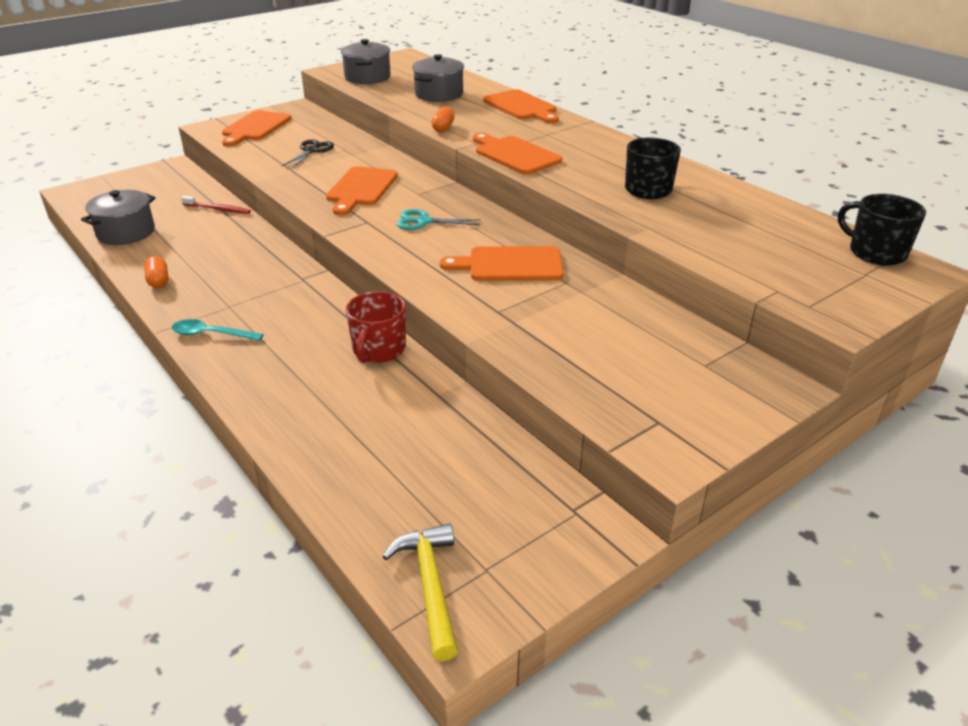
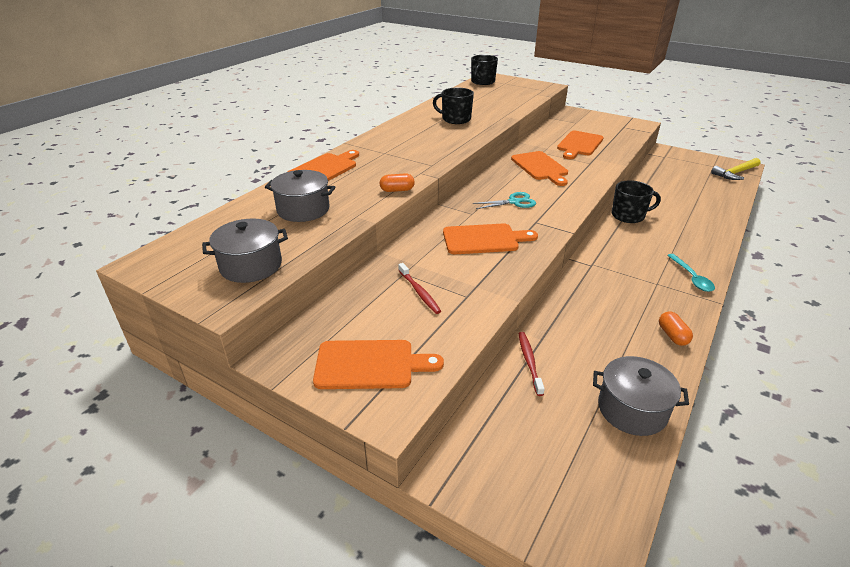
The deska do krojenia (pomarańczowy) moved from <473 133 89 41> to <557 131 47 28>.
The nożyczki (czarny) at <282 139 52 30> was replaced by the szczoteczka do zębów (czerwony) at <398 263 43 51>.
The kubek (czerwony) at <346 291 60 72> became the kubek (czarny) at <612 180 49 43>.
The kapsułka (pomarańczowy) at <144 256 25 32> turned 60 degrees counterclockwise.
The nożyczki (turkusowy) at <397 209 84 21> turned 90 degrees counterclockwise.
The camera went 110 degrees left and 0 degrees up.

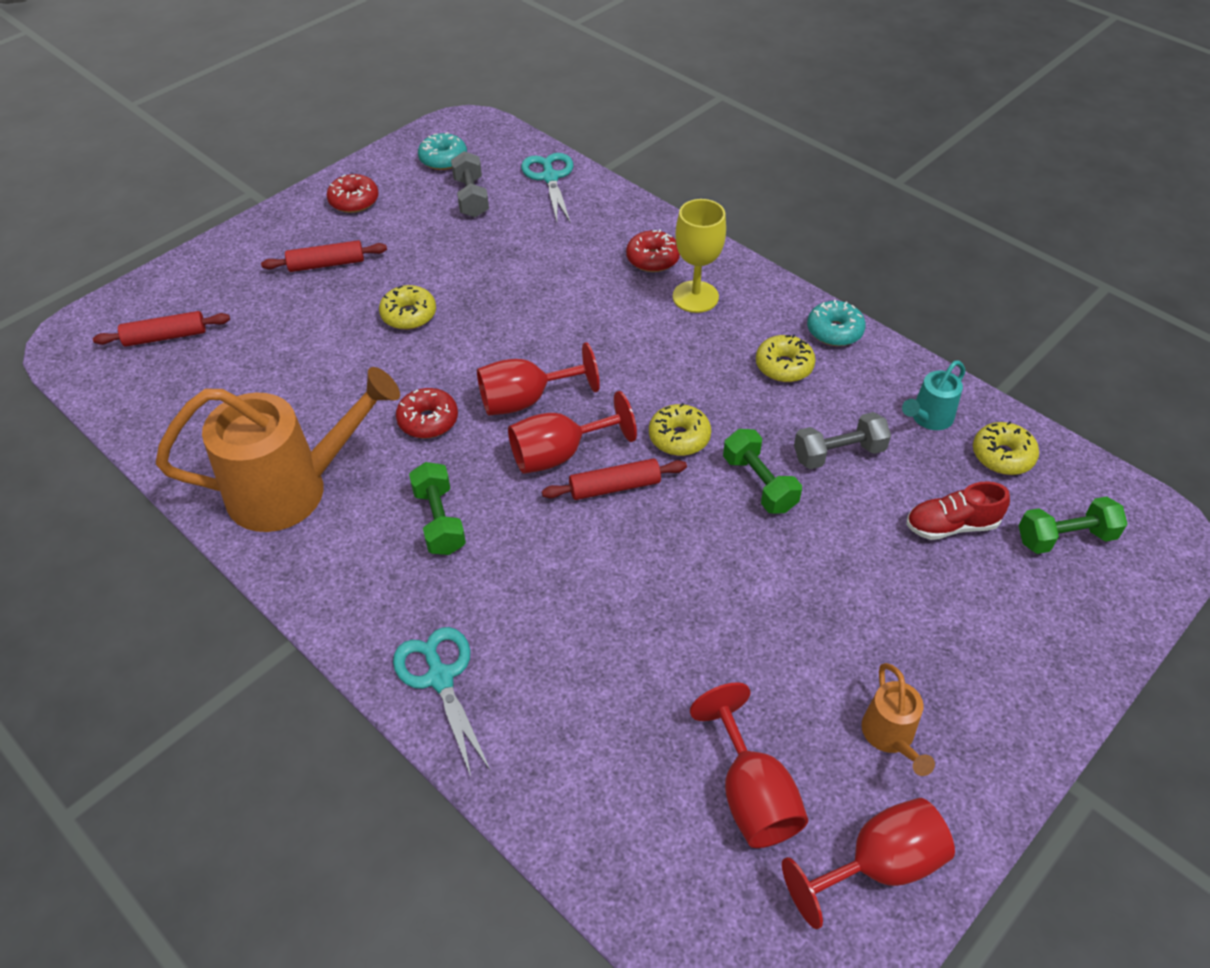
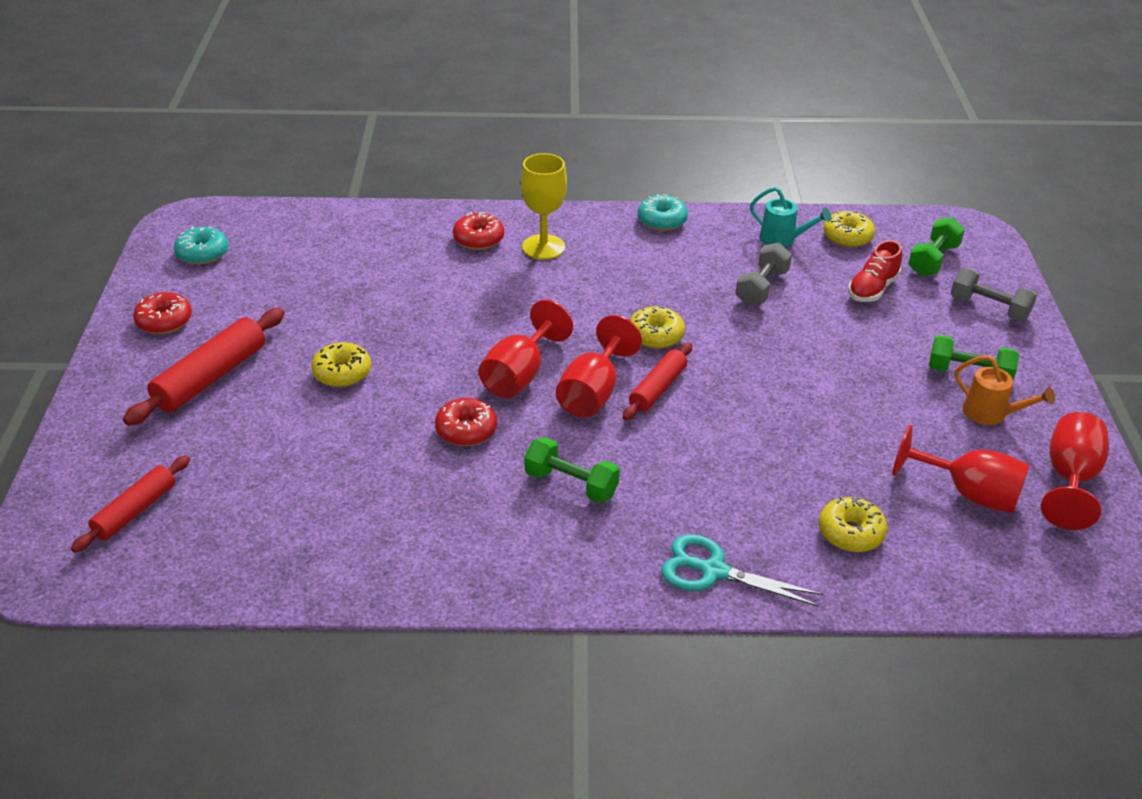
The konewka (pomarańczowy) at <156 367 244 165> disappeared.
The nożyczki (turkusowy) at <521 153 52 71> disappeared.
The hantel (szary) moved from <451 151 38 67> to <951 268 86 53>.
The hantel (zielony) moved from <723 429 79 85> to <929 335 91 46>.
The donut (żółty) moved from <756 334 60 48> to <819 496 68 56>.
The konewka (turkusowy) at <902 360 63 70> turned 60 degrees counterclockwise.
The wałek do ciasta (czerwony) at <261 240 126 32> changed to 1.55 times the size.
The camera went 45 degrees left and 10 degrees down.

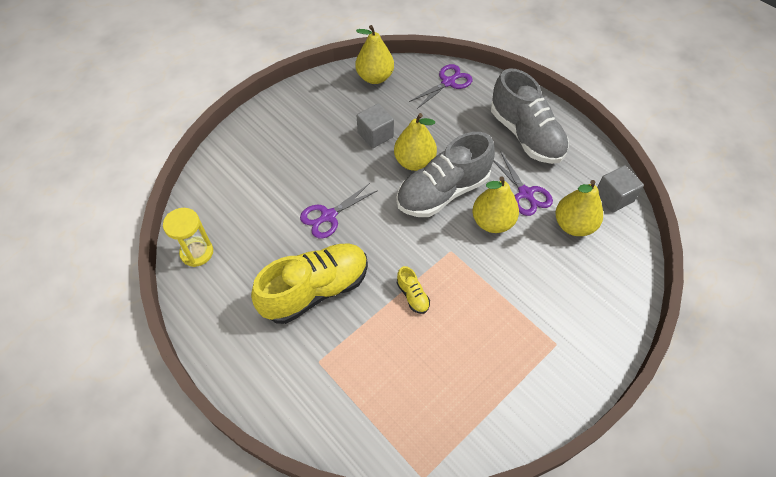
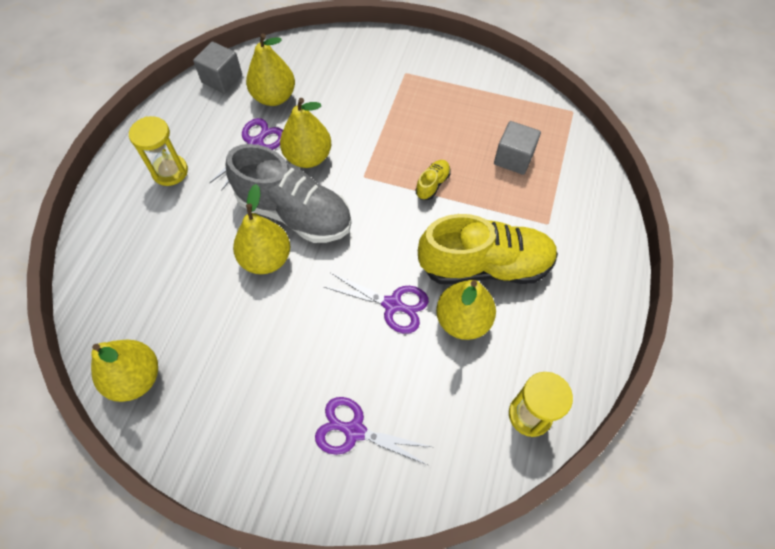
The gruszka (żółty) at <436 280 60 60> appeared.
The sześcian (szary) moved from <357 103 37 45> to <494 121 47 54>.
The nożyczki (fioletowy) moved from <409 64 63 45> to <315 397 117 68>.
The but (szary) at <491 68 78 96> was replaced by the klepsydra (żółty) at <129 116 59 70>.
The but (żółty) at <251 244 117 80> turned 150 degrees clockwise.
The camera went 120 degrees left and 5 degrees up.

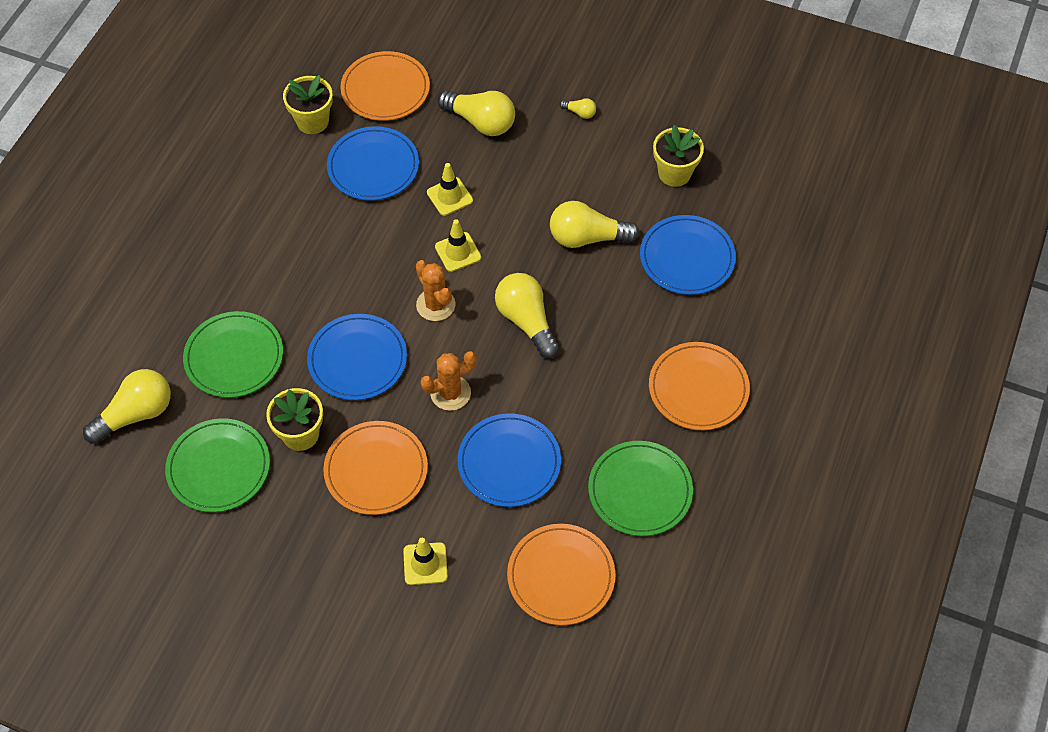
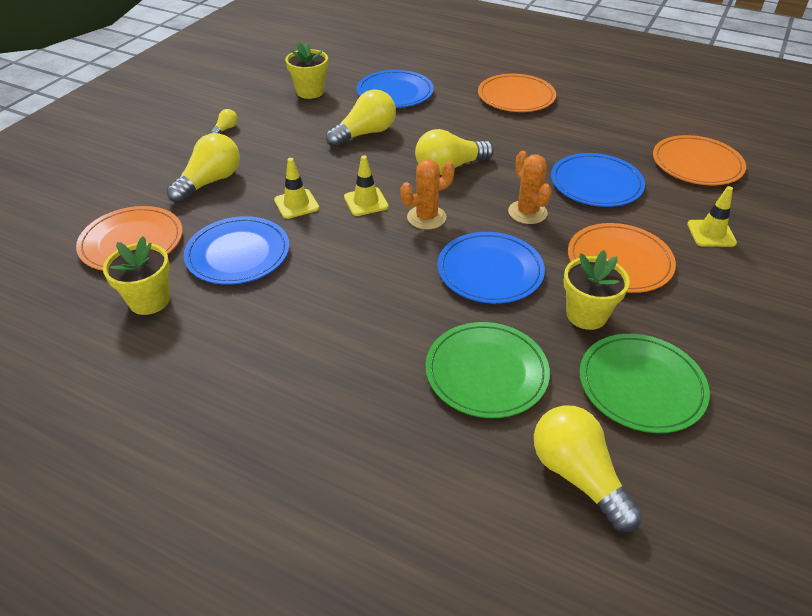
The talerz (zielony) at <588 441 105 95> disappeared.
The żarówka (żółty) at <550 201 90 47> turned 135 degrees counterclockwise.
The camera went 85 degrees left and 15 degrees down.

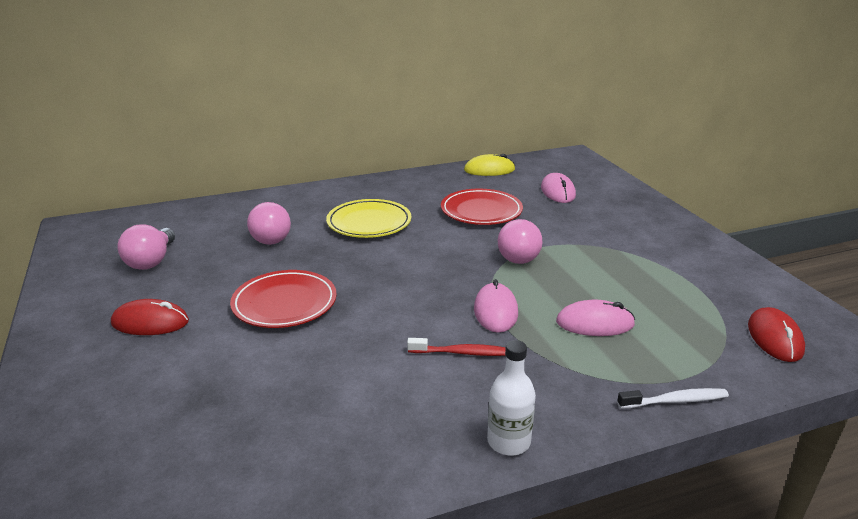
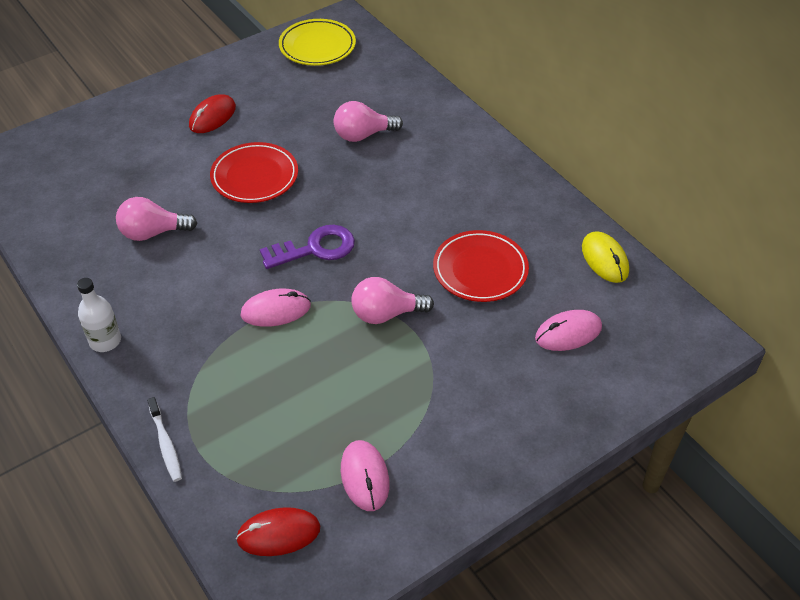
The szczoteczka do zębów (czerwony) at <407 338 99 18> disappeared.
The klucz (fioletowy) at <260 225 95 44> appeared.
The żarówka (różowy) moved from <118 224 57 46> to <116 197 81 44>.
The talerz (żółty) moved from <326 199 85 39> to <279 19 77 47>.
The myszka (różowy) moved from <556 300 79 36> to <341 440 48 71>.
The myszka (czerwony) at <111 299 78 36> turned 45 degrees clockwise.
The camera went 75 degrees right and 20 degrees up.

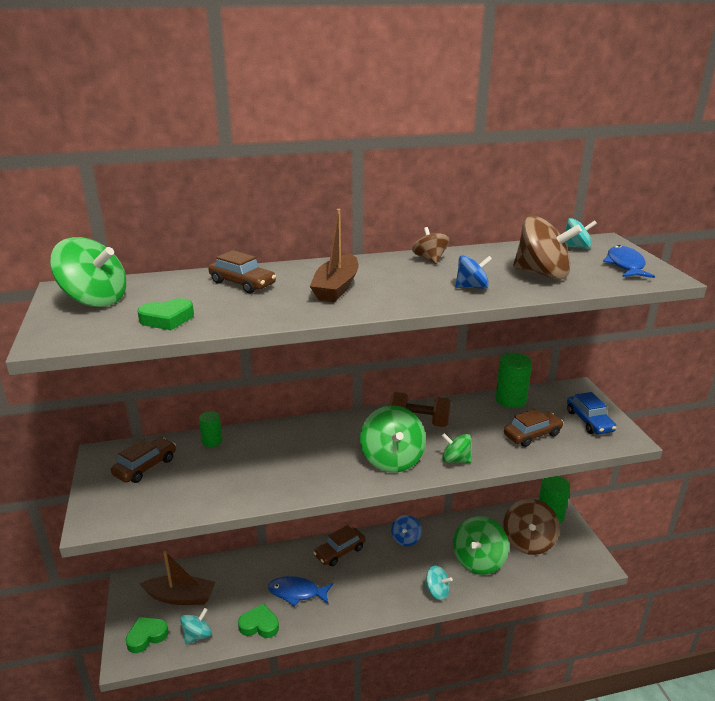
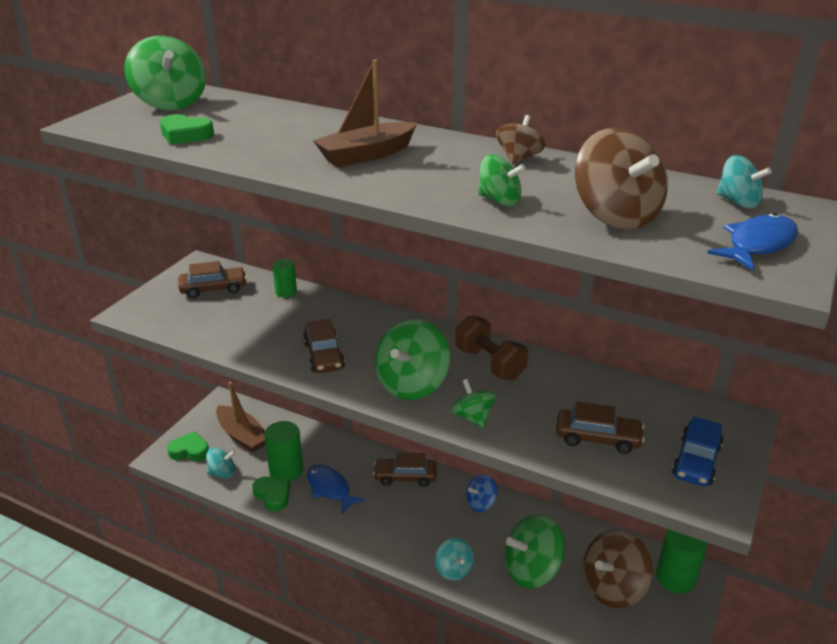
The samochód (brązowy) moved from <208 250 68 43> to <303 319 42 54>.
The walec (zielony) moved from <495 353 37 55> to <264 421 39 60>.
The bączek (niebieski) at <455 255 37 34> became the bączek (zielony) at <478 154 47 53>.
The camera went 40 degrees right and 5 degrees up.

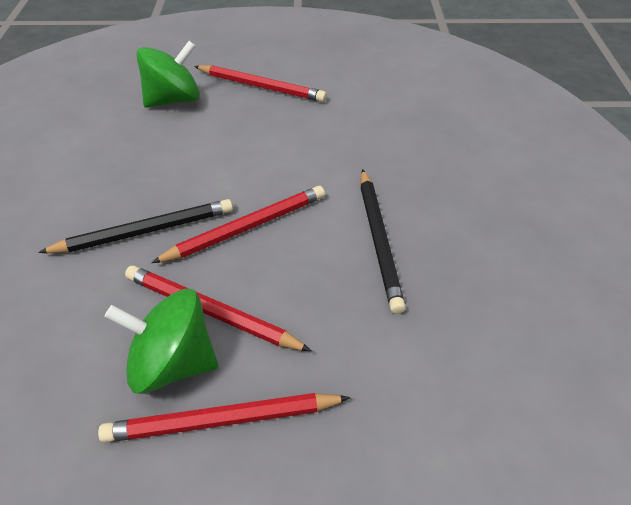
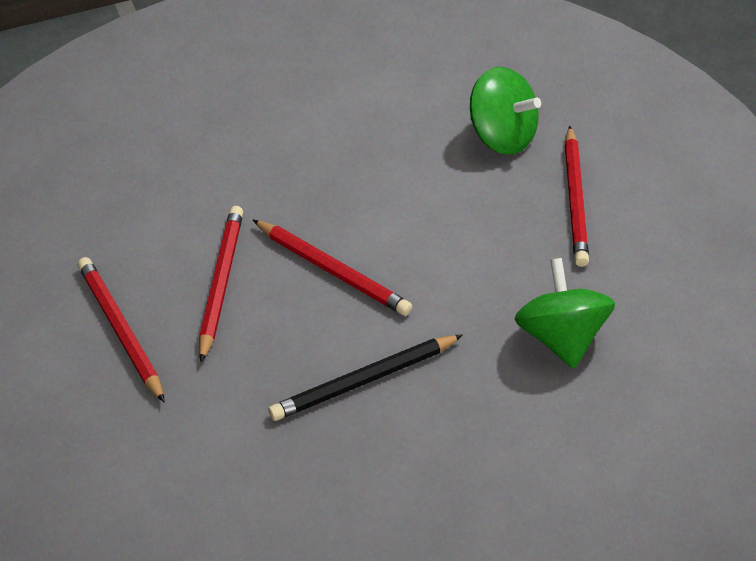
The ołówek (czarny) at <38 199 195 54> disappeared.
The bączek (zielony) moved from <105 289 113 105> to <515 258 100 111>.
The camera went 70 degrees right and 0 degrees up.

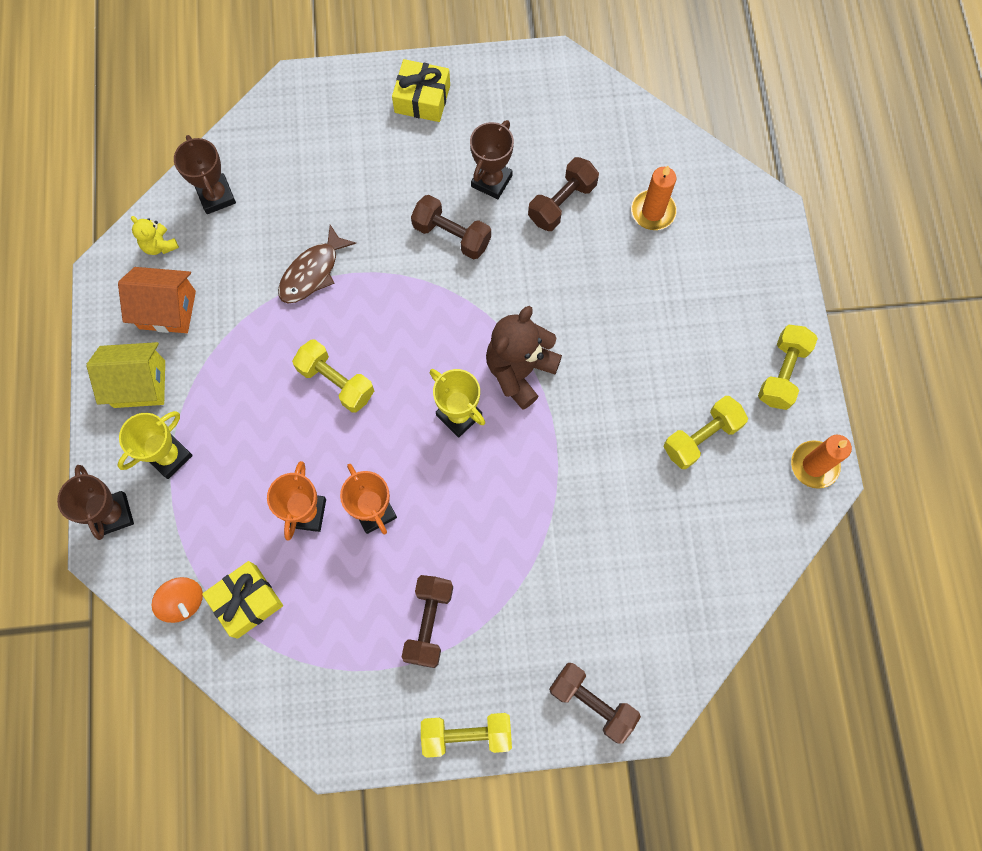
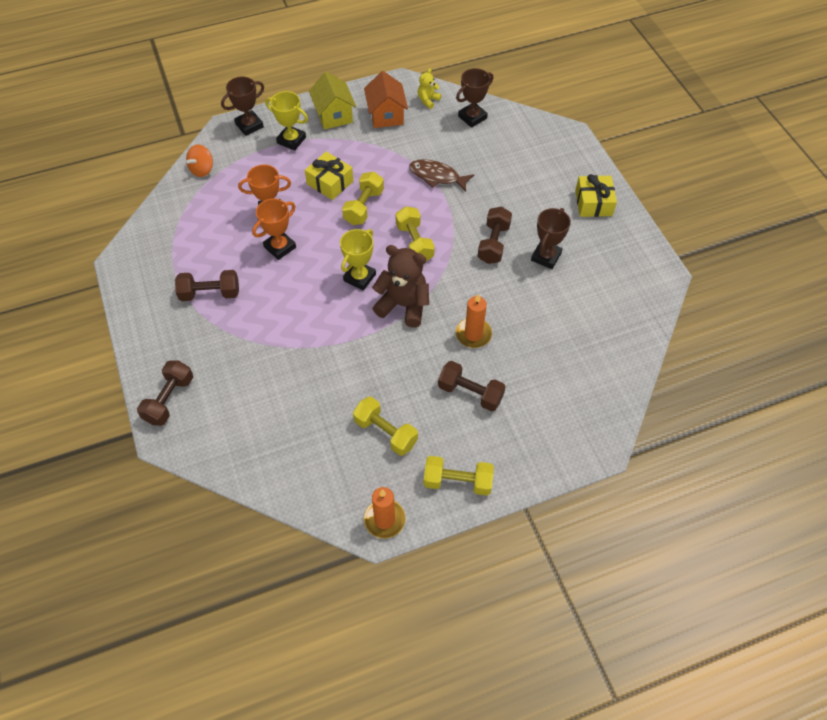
The prezent (żółty) moved from <202 561 81 78> to <305 152 48 48>.
The hantel (żółty) moved from <421 713 91 45> to <395 206 40 55>.
The hantel (brązowy) moved from <528 157 71 74> to <438 361 68 50>.
The świeca (pomarańczowy) moved from <631 166 46 64> to <456 294 36 54>.
The puchar (brązowy) at <470 120 44 79> turned 75 degrees counterclockwise.
The camera went 75 degrees right and 15 degrees down.

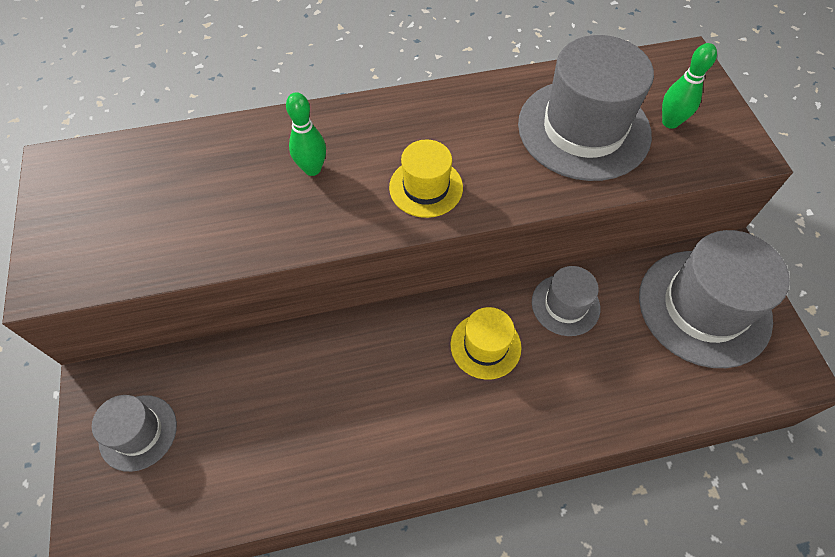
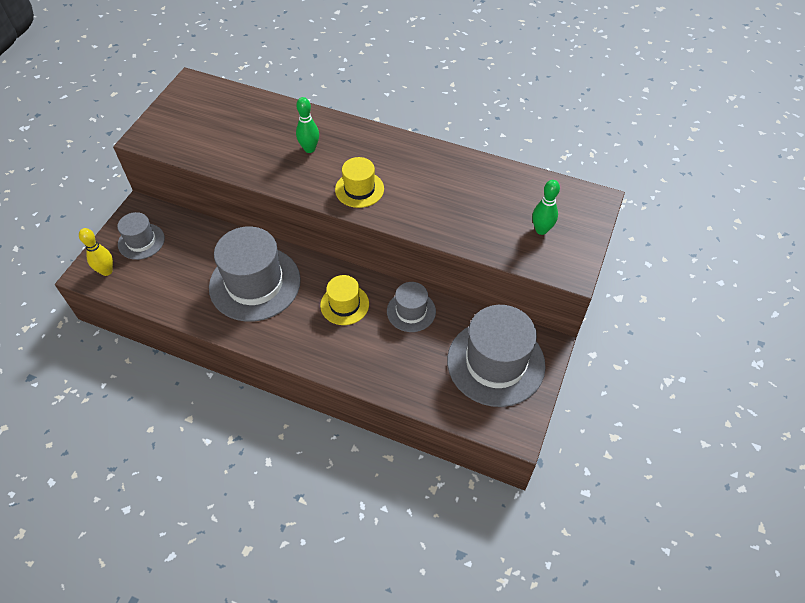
The kręgiel (żółty) at <79 228 34 48> appeared.
The kapelusz (szary) moved from <518 35 136 146> to <209 226 92 96>.
The camera went 35 degrees right and 5 degrees down.

